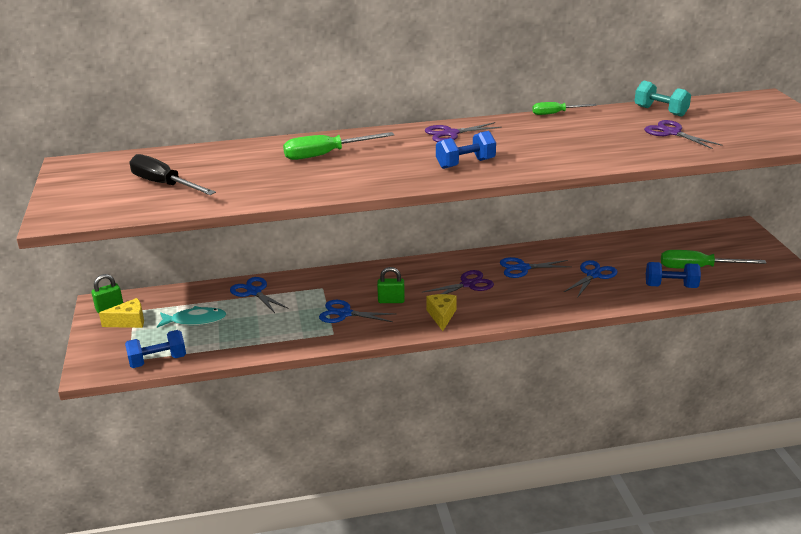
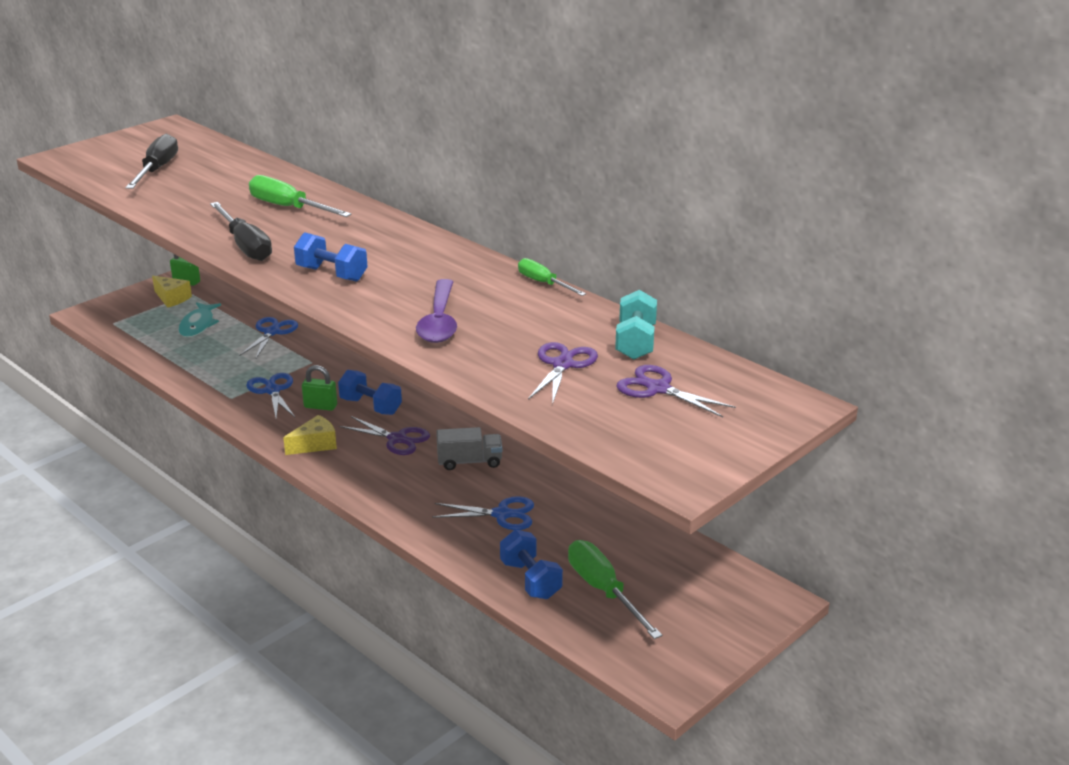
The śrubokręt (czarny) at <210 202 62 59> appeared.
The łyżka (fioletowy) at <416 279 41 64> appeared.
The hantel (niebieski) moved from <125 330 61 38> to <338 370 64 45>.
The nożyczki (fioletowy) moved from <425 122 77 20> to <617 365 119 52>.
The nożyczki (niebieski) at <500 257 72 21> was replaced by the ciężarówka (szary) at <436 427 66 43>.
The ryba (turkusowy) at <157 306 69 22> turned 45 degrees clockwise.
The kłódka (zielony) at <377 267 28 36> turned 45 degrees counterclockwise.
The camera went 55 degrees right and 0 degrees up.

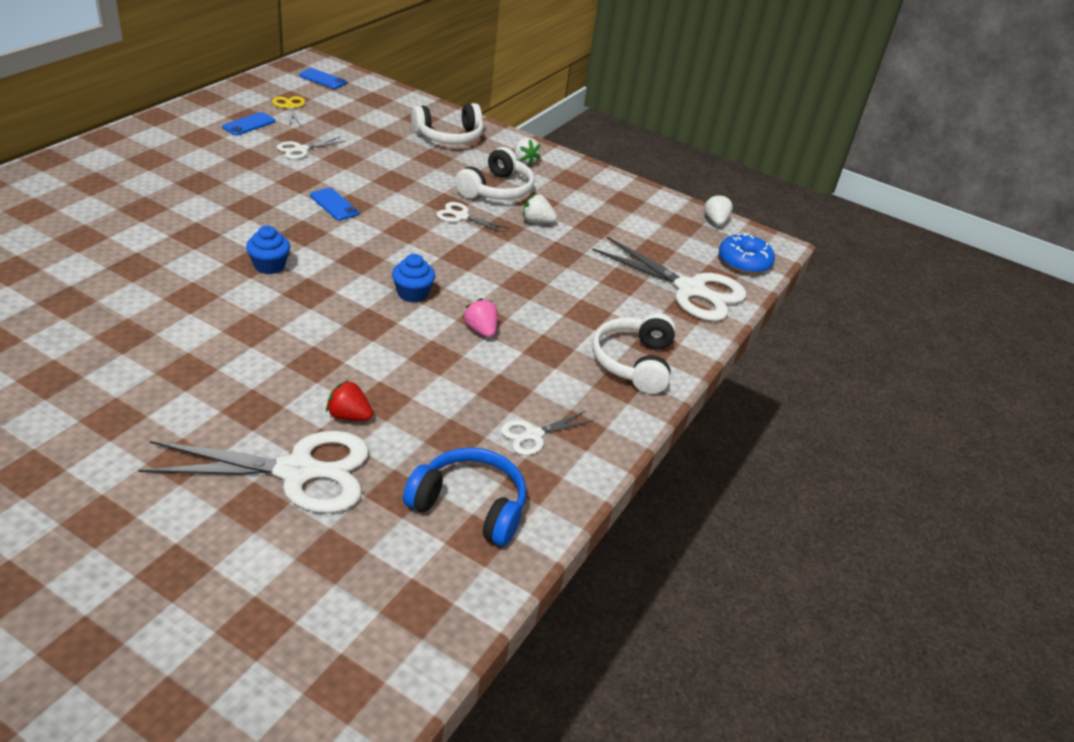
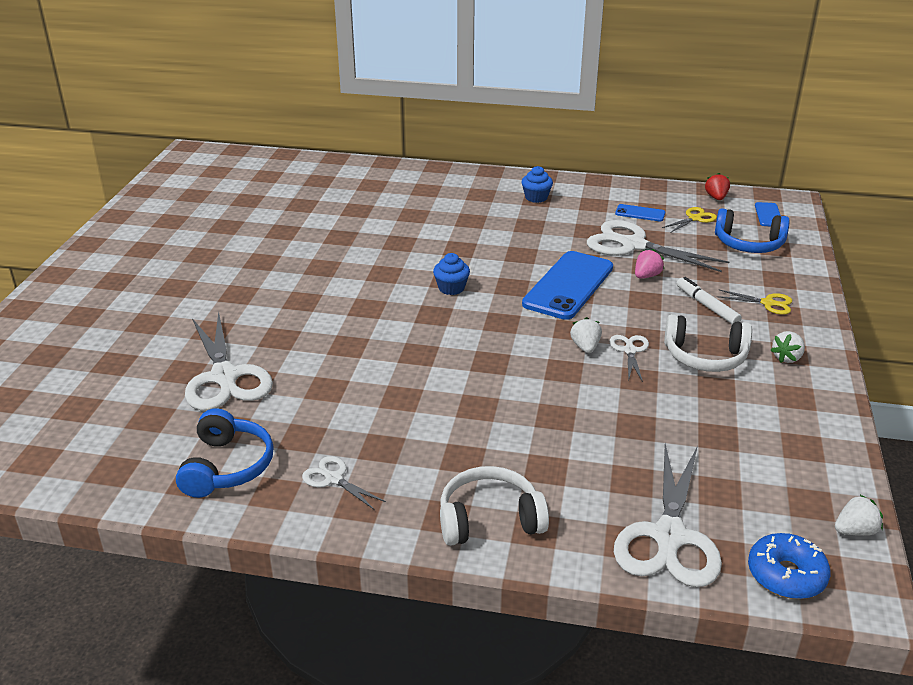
The flamaster (biały) at <677 277 65 47> appeared.
The słuchawki (niebieski) at <715 208 75 45> appeared.
The truskawka (czerwony) moved from <326 380 47 41> to <705 173 25 27>.
The muffinka (niebieski) moved from <392 254 43 48> to <522 166 31 37>.
The truskawka (różowy) moved from <463 298 35 40> to <635 249 29 29>.
The truskawka (biały) moved from <523 194 34 29> to <570 317 32 36>.
The słuchawki (biały) at <411 103 72 41> was replaced by the nożyczki (żółty) at <717 290 75 25>.
The nożyczki (biały) at <277 137 69 22> changed to 2.07 times the size.
The telefon (niebieski) at <310 188 49 32> changed to 2.18 times the size.
The camera went 75 degrees right and 5 degrees down.

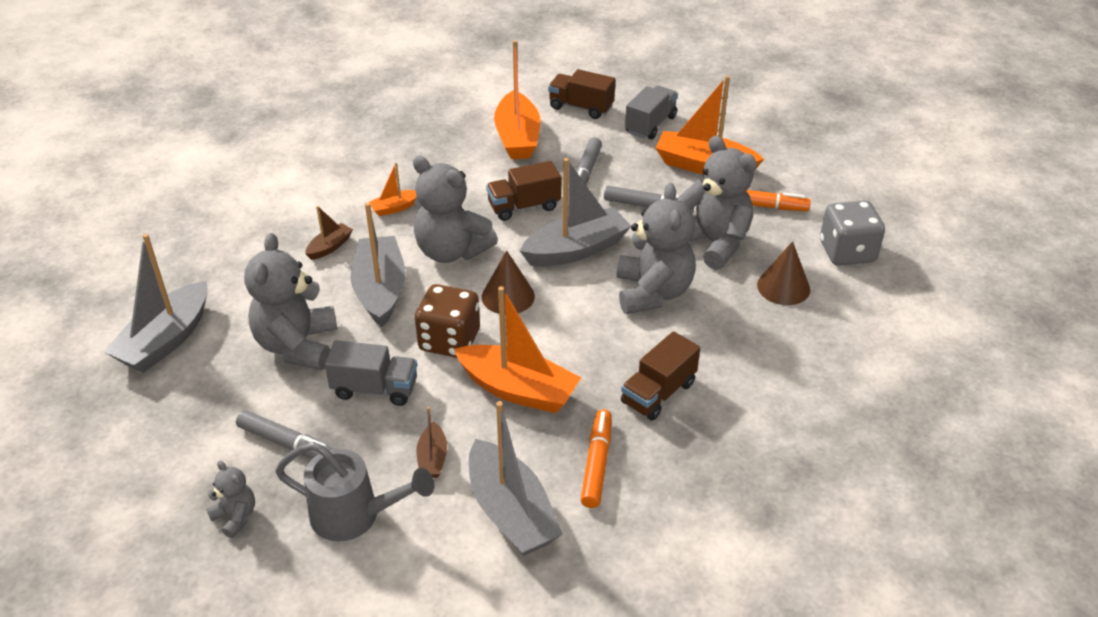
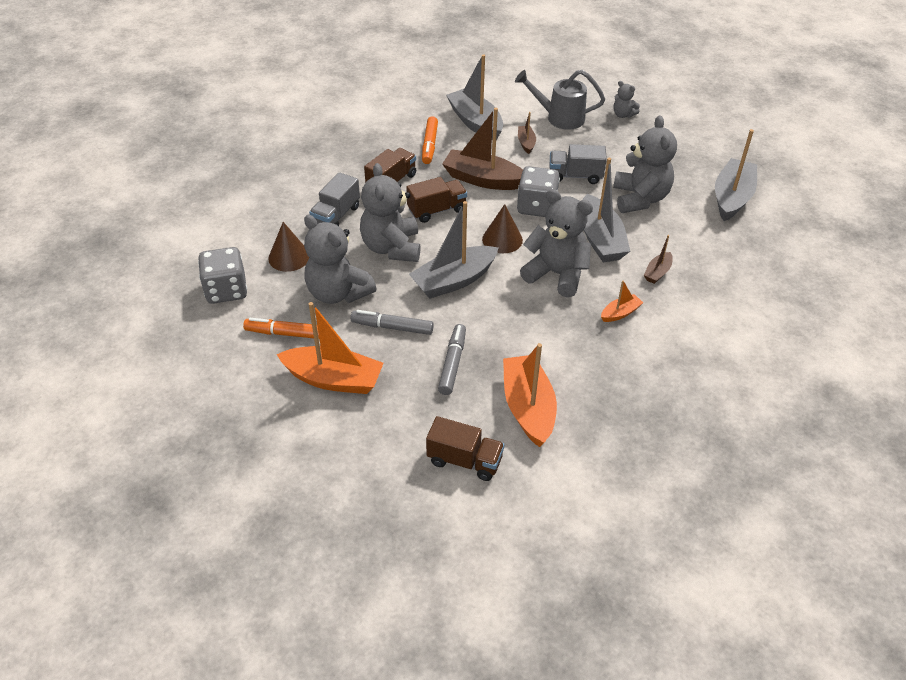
The flamaster (szary) at <236 410 98 49> disappeared.
The ciężarówka (brązowy) moved from <486 161 75 60> to <406 177 61 46>.
The ciężarówka (szary) moved from <625 86 53 53> to <309 172 51 54>.
The kostka do gry (brązowy) at <415 284 65 74> became the kostka do gry (szary) at <517 166 43 51>.
The łódka (pomarańczowy) at <454 286 127 127> became the łódka (brązowy) at <442 108 81 82>.
The camera went 175 degrees right and 5 degrees up.

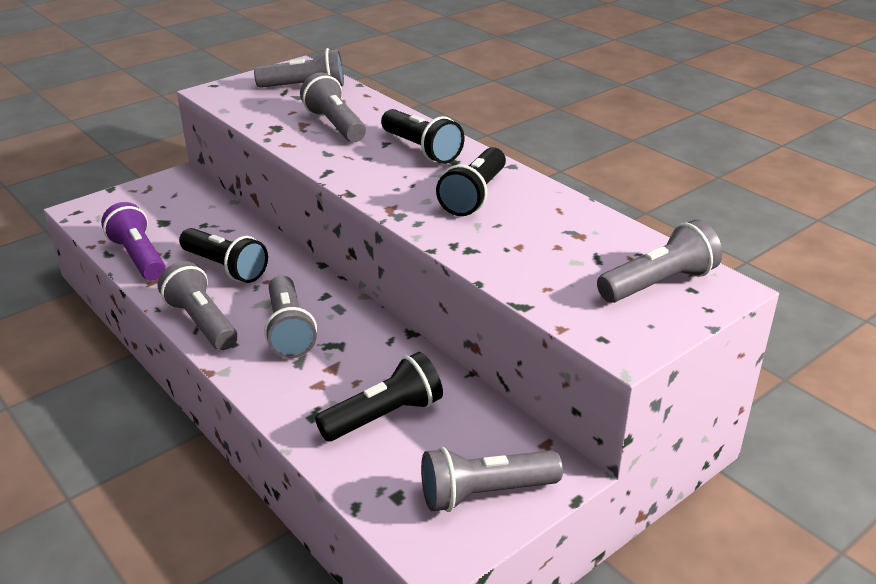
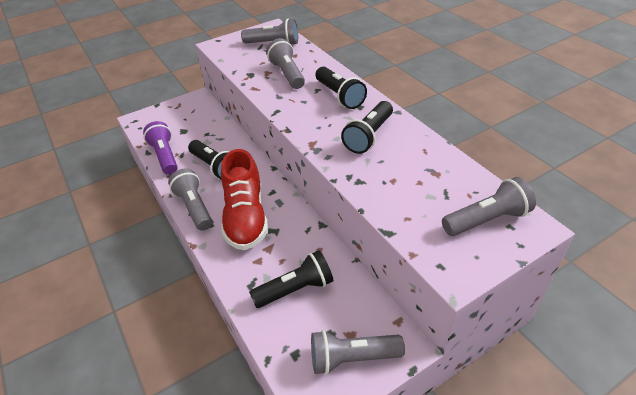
The latarka (szary) at <264 275 53 83> was replaced by the but (czerwony) at <221 149 47 101>.
The camera went 10 degrees right and 10 degrees up.

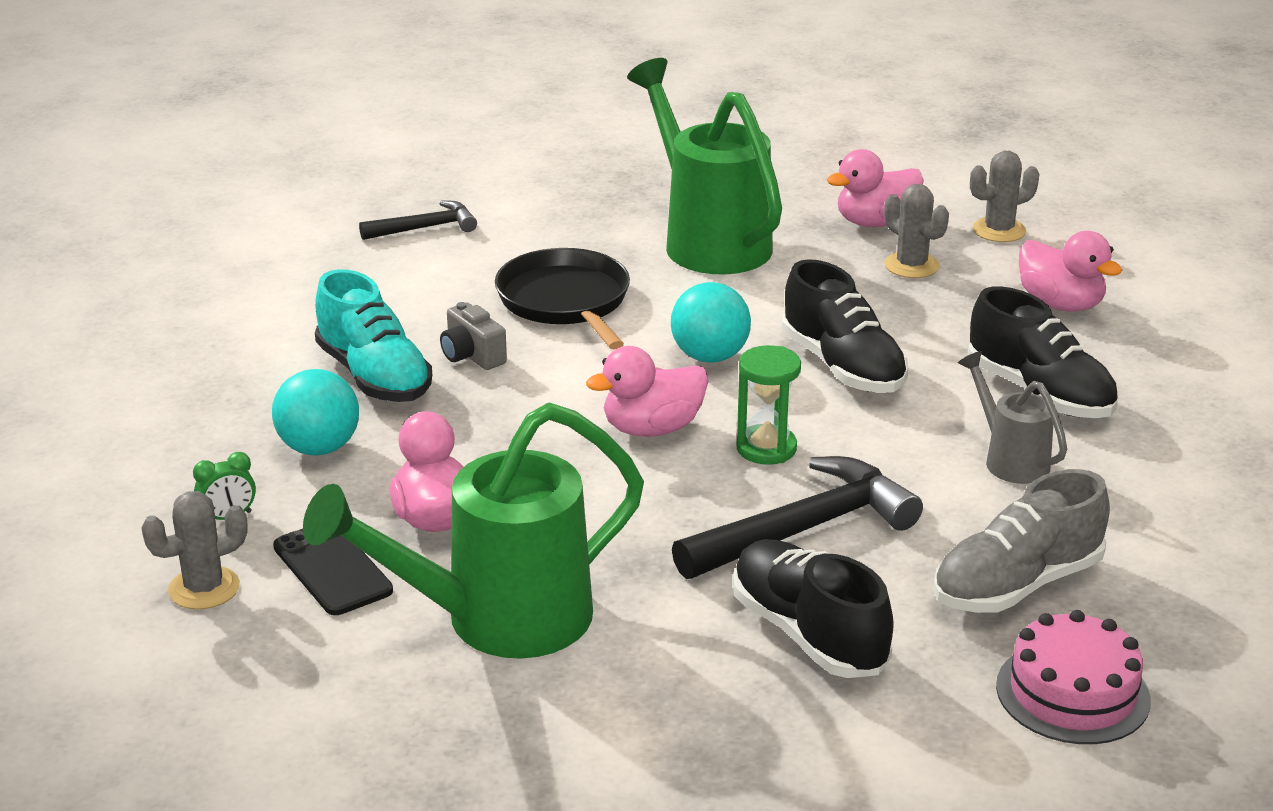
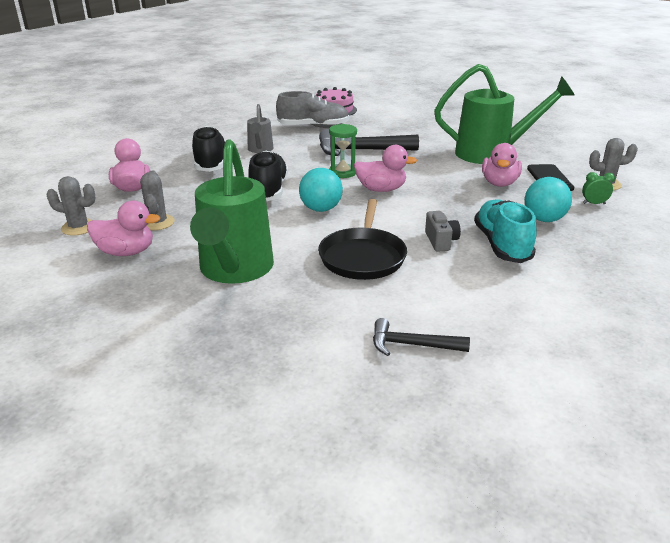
The but (czarny) at <733 539 161 139> disappeared.
The camera went 150 degrees left and 0 degrees up.

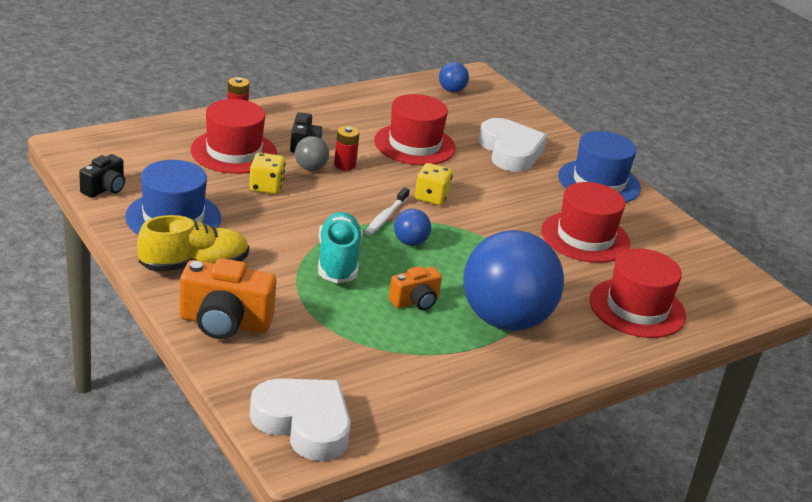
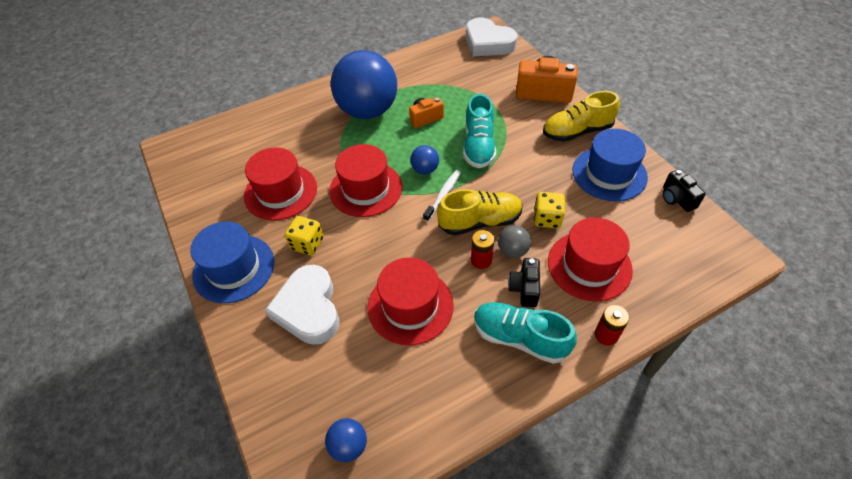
The but (żółty) at <437 189 86 46> appeared.
The but (turkusowy) at <474 302 103 62> appeared.
The kostka do gry (żółty) moved from <415 163 38 42> to <285 216 39 39>.
The kapelusz (czerwony) moved from <589 248 97 90> to <329 144 73 73>.
The aparat fotograficzny (czarny) at <79 154 46 44> turned 60 degrees counterclockwise.
The camera went 170 degrees left and 20 degrees up.

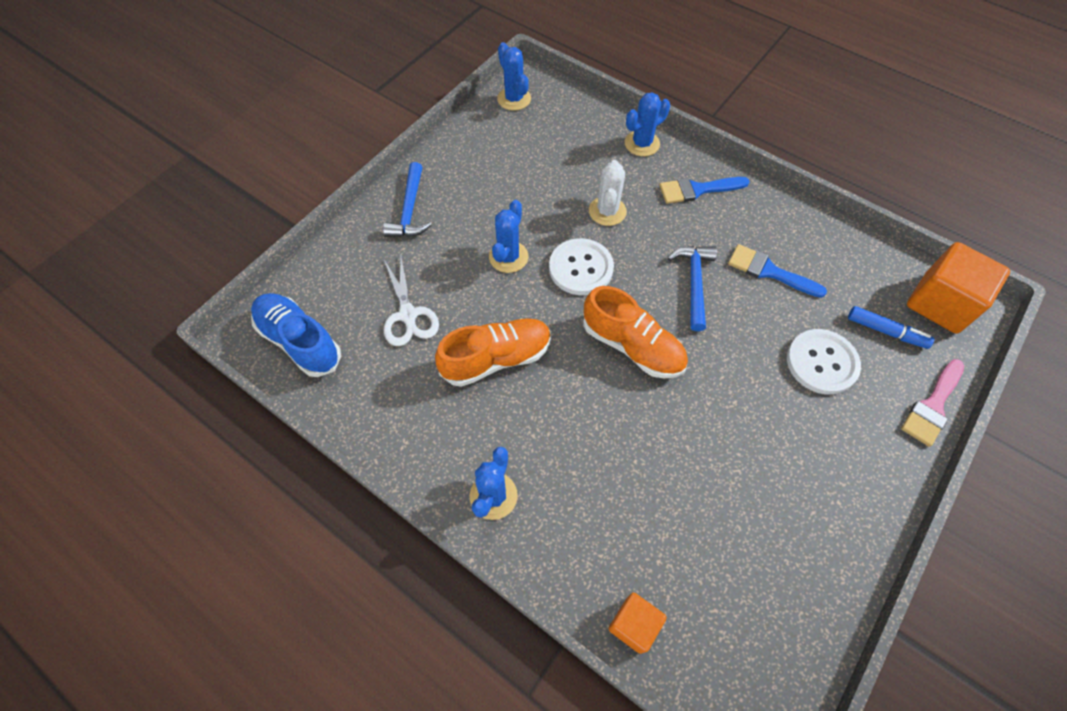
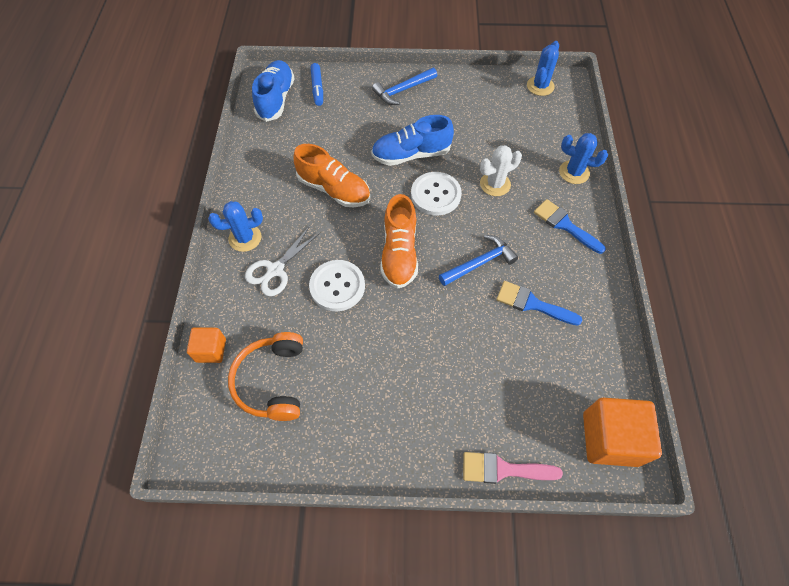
The słuchawki (pomarańczowy) at <228 332 75 89> appeared.
The nożyczki (biały) moved from <384 257 55 89> to <245 226 76 70>.
The guzik (biały) moved from <787 329 74 66> to <309 260 56 51>.
The flamaster (niebieski) moved from <848 306 86 43> to <311 63 12 43>.
The kaktus (niebieski) at <489 200 40 73> was replaced by the but (niebieski) at <371 115 83 51>.
The pędzel (niebieski) at <728 244 99 54> turned 60 degrees counterclockwise.
The camera went 55 degrees right and 0 degrees up.

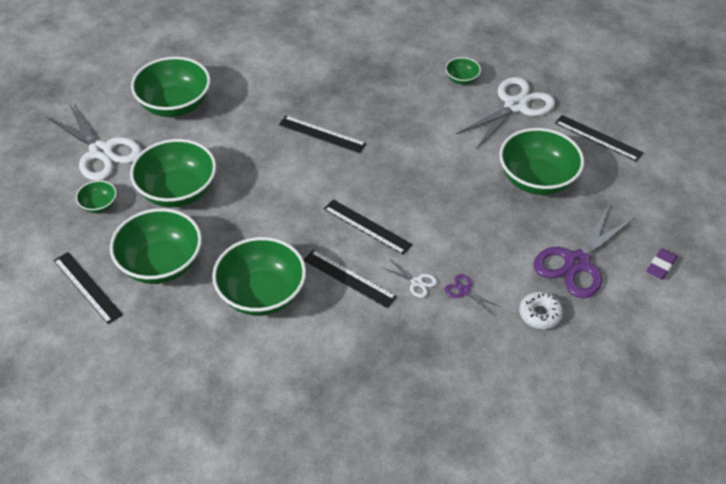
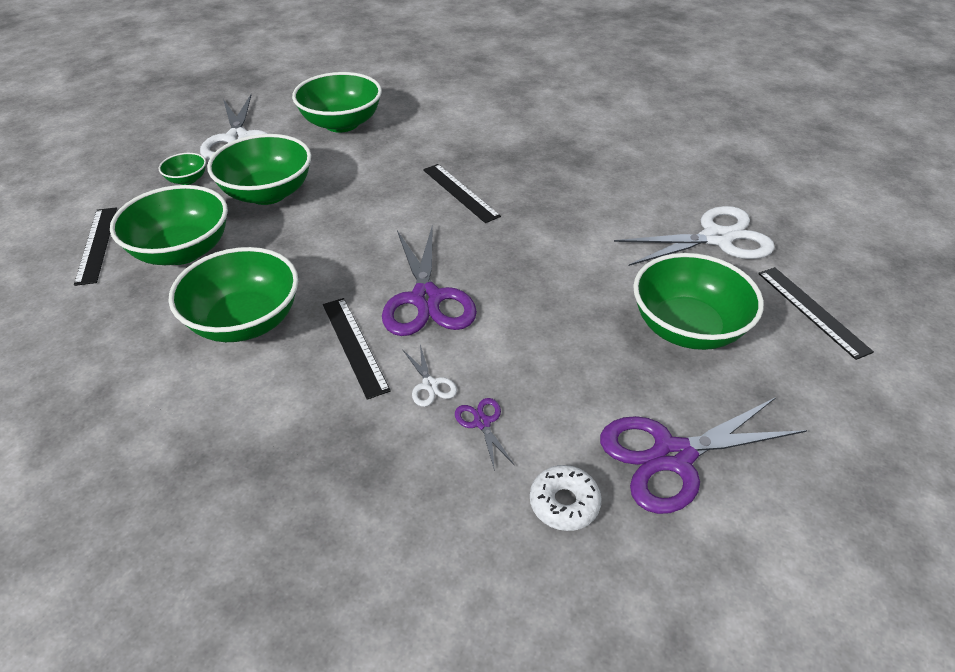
The miska (zielony) at <445 57 36 27> disappeared.
The gumka do mazania (fioletowy) at <646 249 31 30> disappeared.
The linijka (czarny) at <324 199 89 56> was replaced by the nożyczki (fioletowy) at <382 225 95 111>.
The camera went 30 degrees right and 5 degrees down.

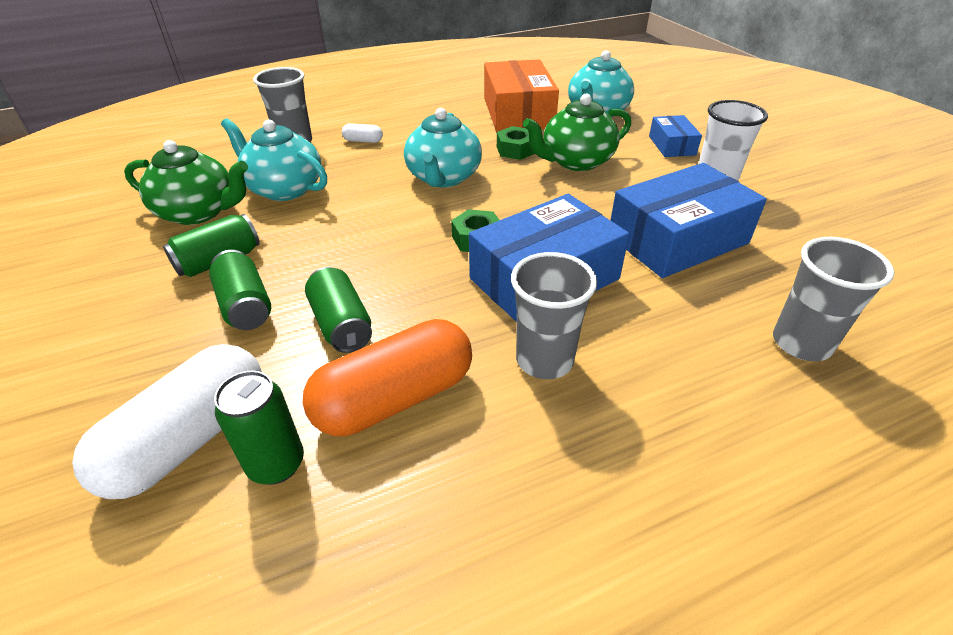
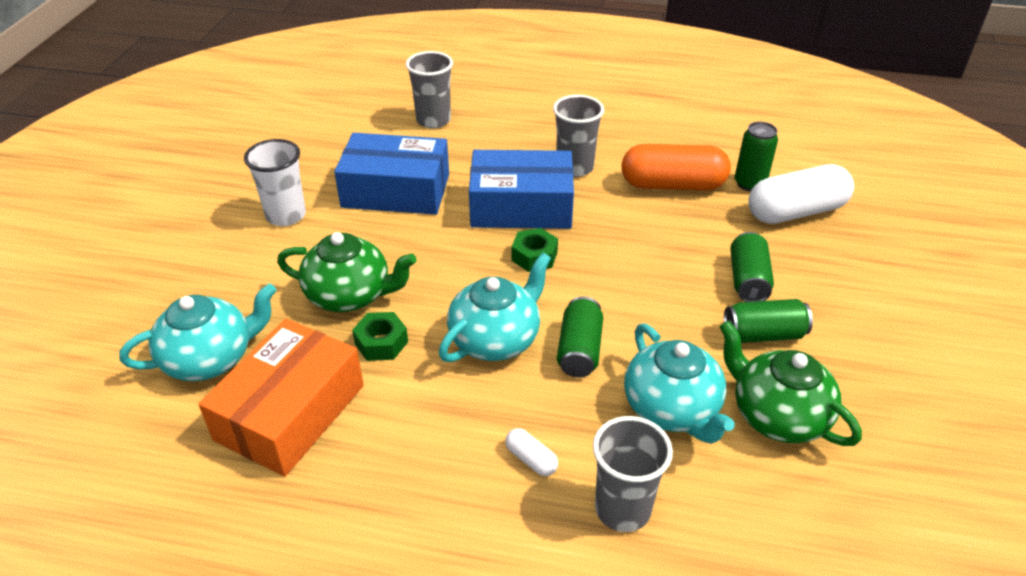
The pudełko (niebieski) at <649 115 53 42> disappeared.
The puszka (zielony) moved from <305 267 67 86> to <557 297 46 80>.
The camera went 145 degrees left and 0 degrees up.

